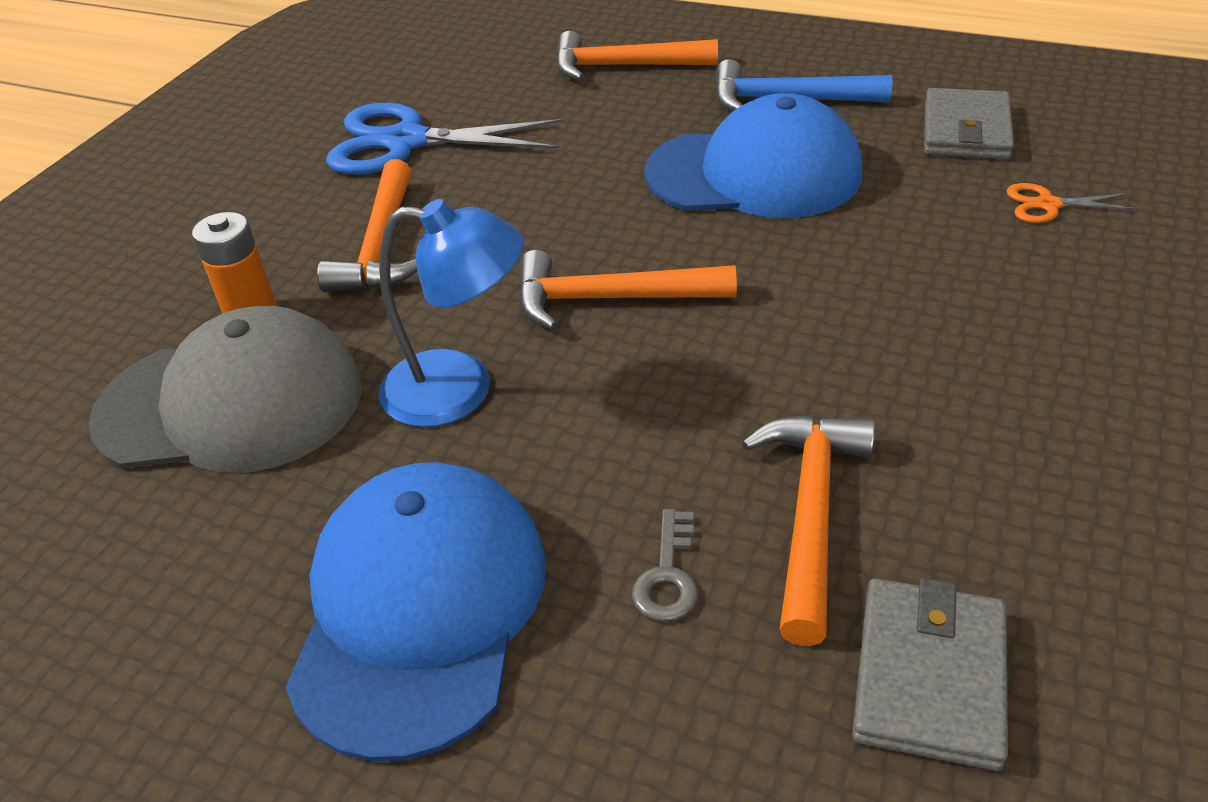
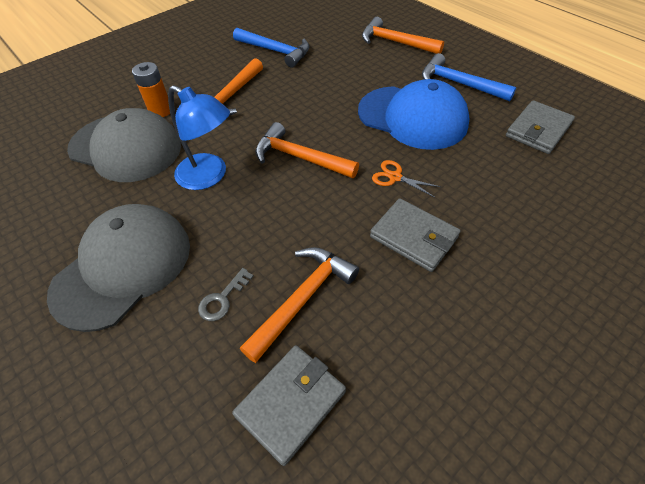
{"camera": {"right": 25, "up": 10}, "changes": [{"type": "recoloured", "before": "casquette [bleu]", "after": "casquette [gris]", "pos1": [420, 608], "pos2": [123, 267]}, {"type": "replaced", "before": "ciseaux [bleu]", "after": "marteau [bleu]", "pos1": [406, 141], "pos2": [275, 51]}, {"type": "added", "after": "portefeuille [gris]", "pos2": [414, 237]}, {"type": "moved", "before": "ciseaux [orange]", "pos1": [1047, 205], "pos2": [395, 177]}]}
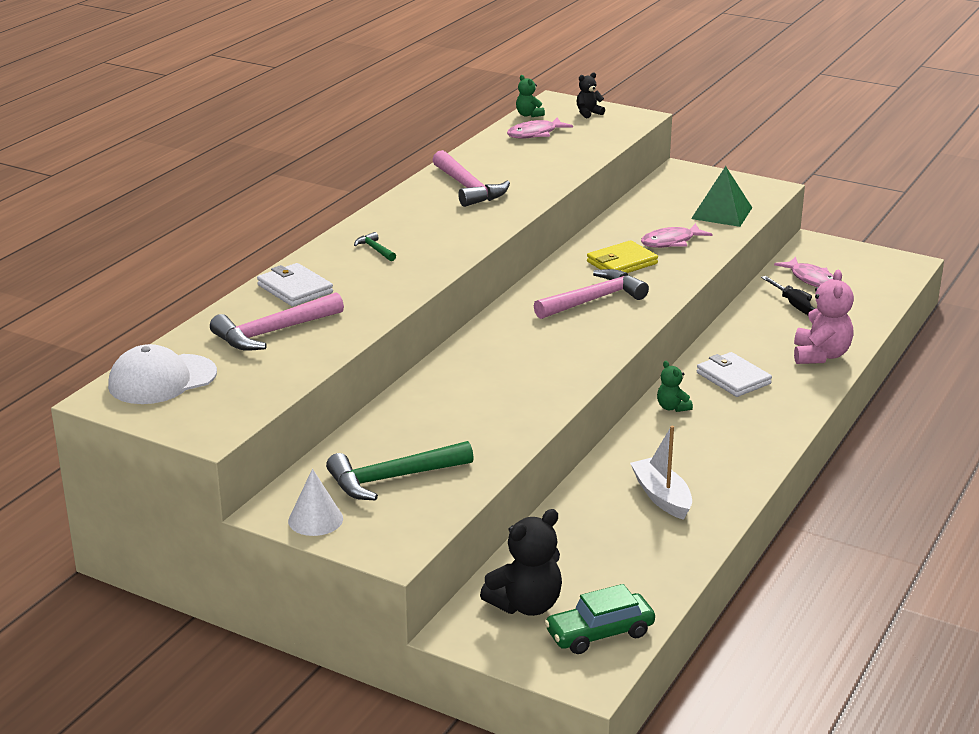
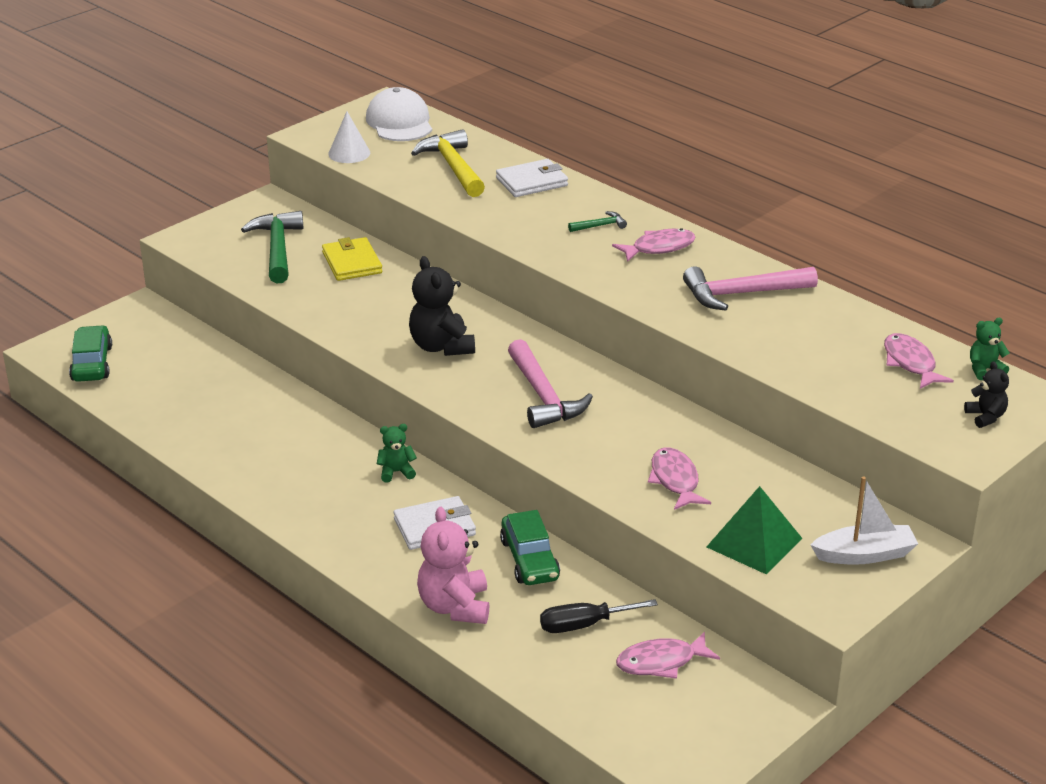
{"camera": {"right": 105, "up": 5}, "changes": [{"type": "moved", "before": "portefeuille [jaune]", "pos1": [622, 263], "pos2": [352, 263]}, {"type": "moved", "before": "cône [blanc]", "pos1": [315, 519], "pos2": [349, 153]}, {"type": "moved", "before": "ours en peluche [noir]", "pos1": [526, 605], "pos2": [441, 346]}, {"type": "recoloured", "before": "marteau [rose]", "after": "marteau [jaune]", "pos1": [273, 332], "pos2": [453, 167]}, {"type": "turned", "before": "ours en peluche [rose]", "pos1": [820, 355], "pos2": [454, 607], "turn": 60}, {"type": "added", "after": "voiture [vert]", "pos2": [529, 560]}, {"type": "added", "after": "poisson [rose]", "pos2": [659, 248]}, {"type": "moved", "before": "bateau [blanc]", "pos1": [662, 497], "pos2": [864, 555]}]}
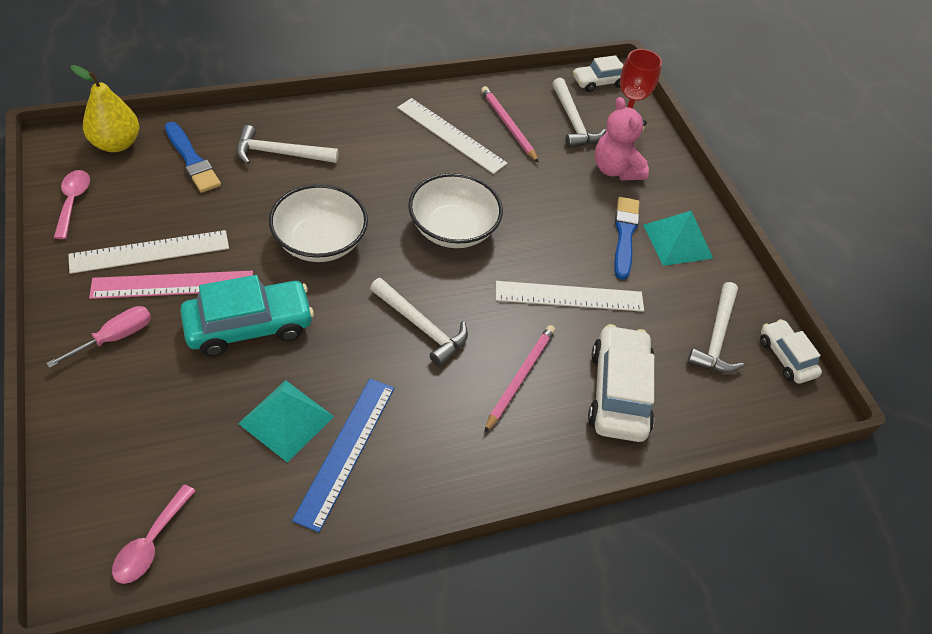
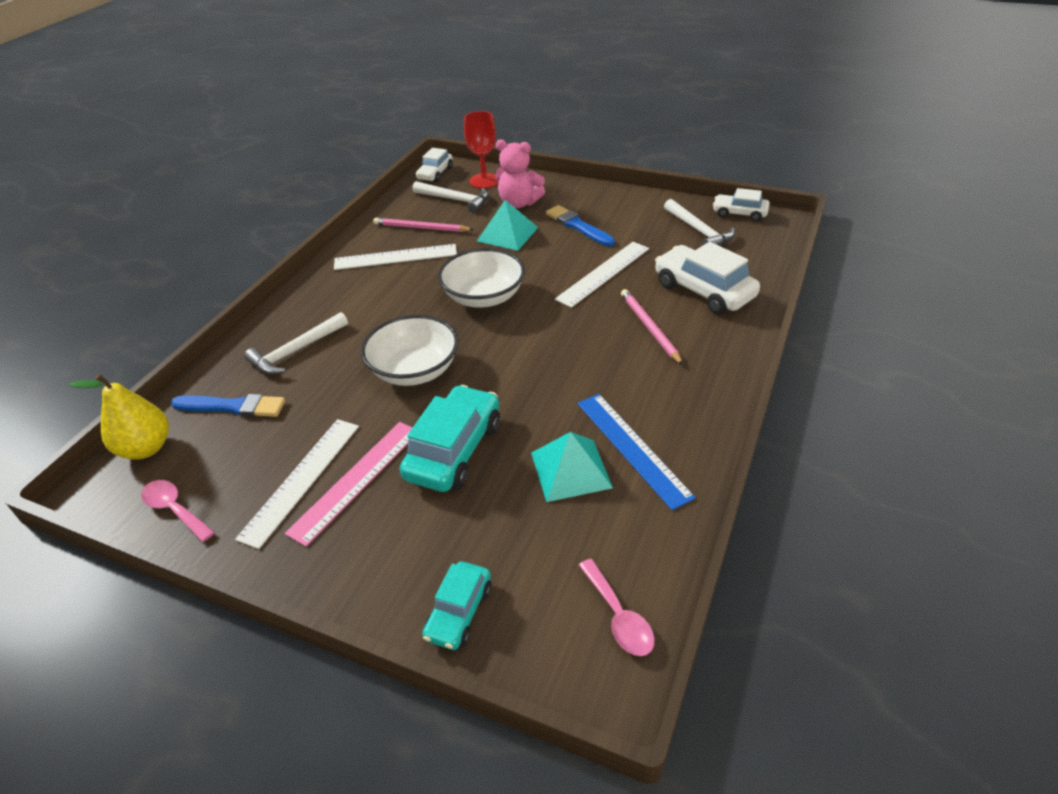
{"camera": {"right": -40, "up": -10}, "changes": [{"type": "added", "after": "voiture [turquoise]", "pos2": [459, 612]}, {"type": "moved", "before": "pyramide [turquoise]", "pos1": [677, 241], "pos2": [507, 234]}, {"type": "removed", "before": "tournevis [rose]", "pos1": [114, 338]}, {"type": "removed", "before": "marteau [blanc]", "pos1": [421, 326]}]}
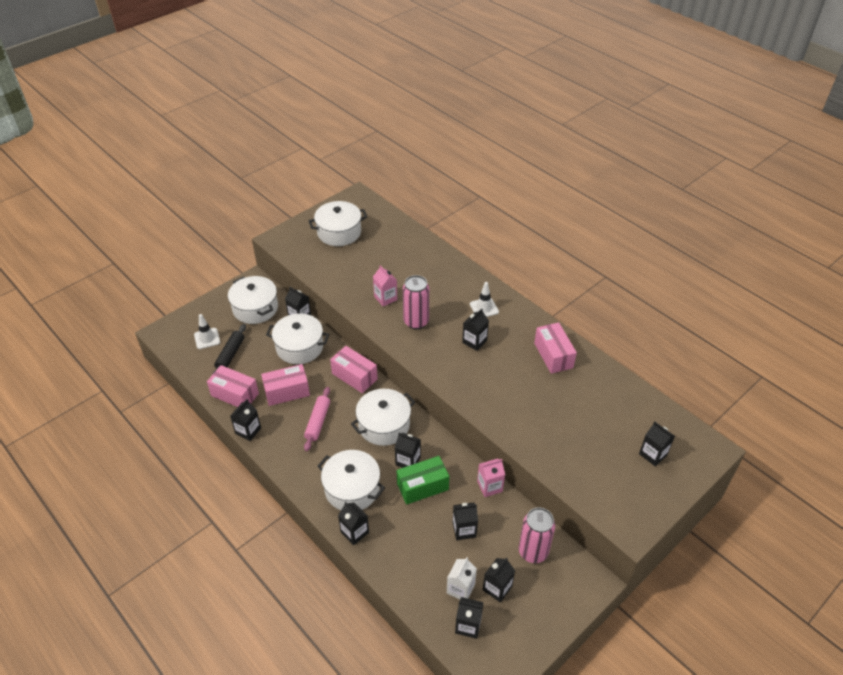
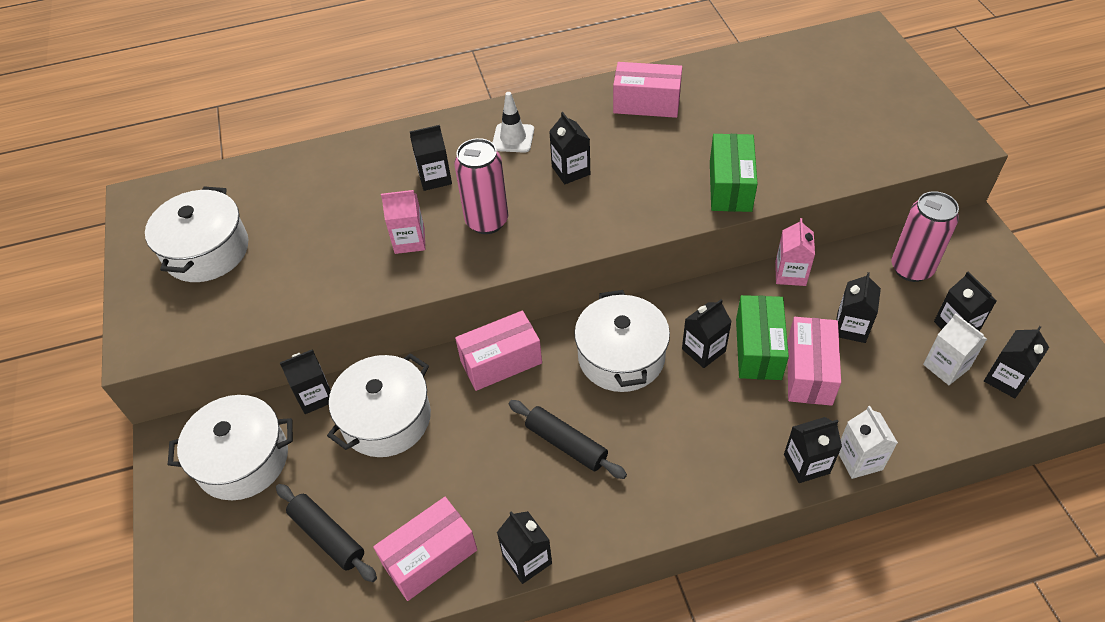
{"camera": {"right": -60, "up": 5}, "changes": [{"type": "moved", "before": "brique de lait [noir]", "pos1": [653, 454], "pos2": [435, 178]}, {"type": "recoloured", "before": "rouleau à pâtisserie [rose]", "after": "rouleau à pâtisserie [noir]", "pos1": [318, 422], "pos2": [566, 444]}, {"type": "added", "after": "boîte [vert]", "pos2": [730, 186]}, {"type": "moved", "before": "boîte [rose]", "pos1": [287, 392], "pos2": [809, 372]}, {"type": "added", "after": "brique de lait [blanc]", "pos2": [859, 459]}, {"type": "removed", "before": "cône de chantier [blanc]", "pos1": [207, 338]}, {"type": "removed", "before": "marmite [blanc]", "pos1": [352, 488]}]}
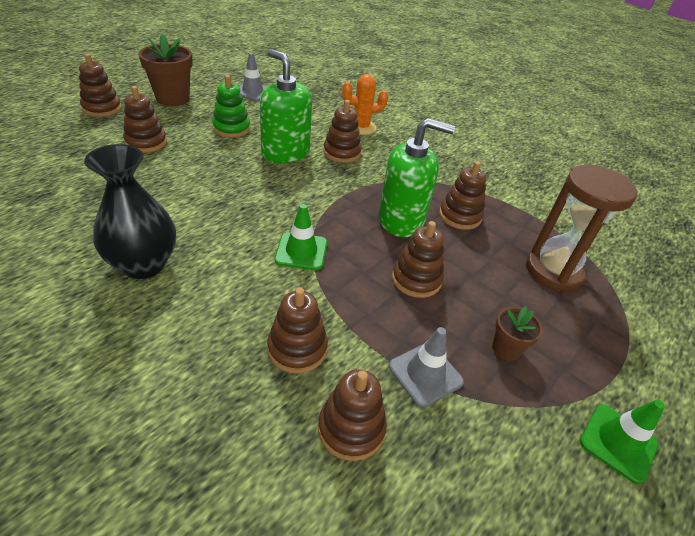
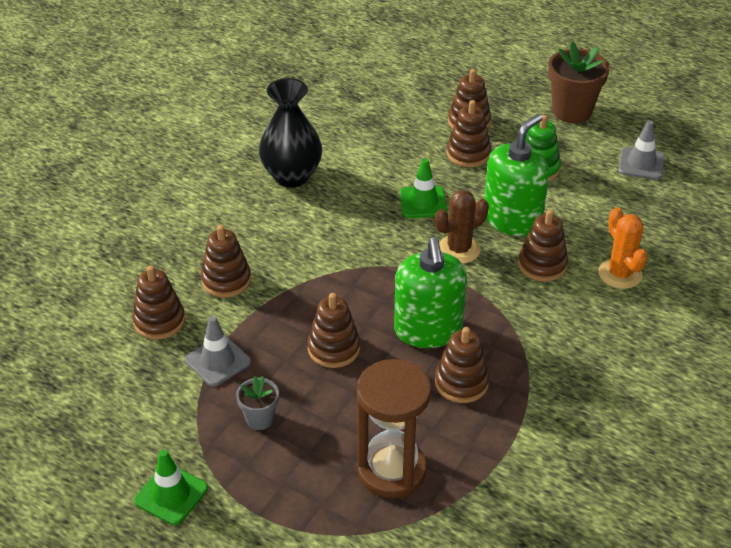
{"camera": {"right": 85, "up": 0}, "changes": [{"type": "recoloured", "before": "pot de fleurs [marron]", "after": "pot de fleurs [gris]", "pos1": [506, 349], "pos2": [260, 419]}, {"type": "moved", "before": "cône de chantier [vert]", "pos1": [301, 251], "pos2": [423, 202]}, {"type": "added", "after": "cactus [marron]", "pos2": [459, 249]}, {"type": "moved", "before": "jouet à empiler [marron]", "pos1": [102, 108], "pos2": [468, 154]}]}
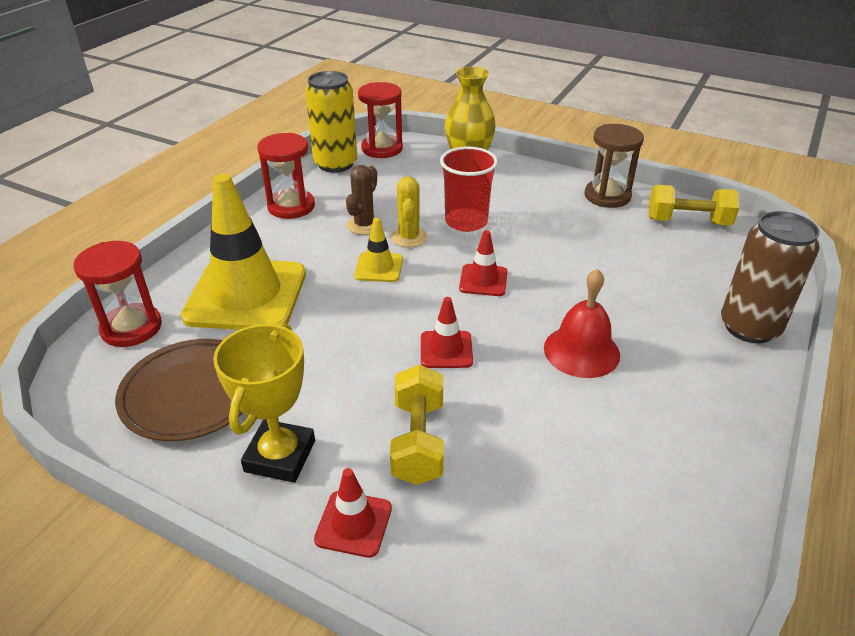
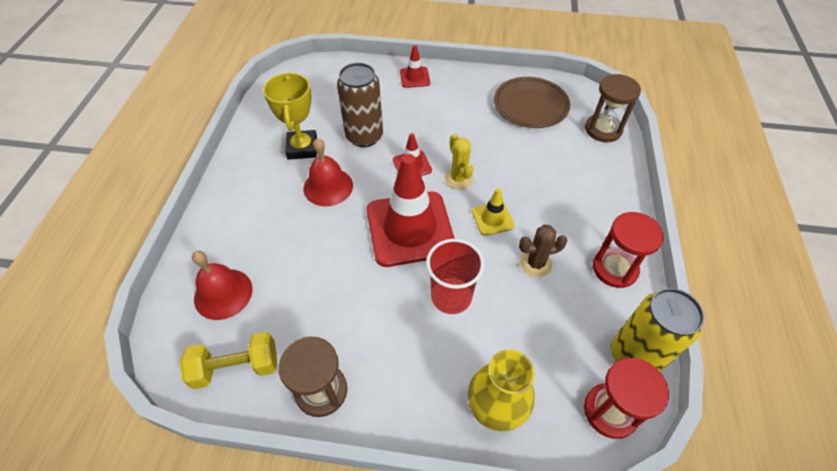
{"camera": {"right": 160, "up": 15}, "changes": [{"type": "added", "after": "cloche [rouge]", "pos2": [223, 293]}, {"type": "moved", "before": "trophée [jaune]", "pos1": [280, 456], "pos2": [302, 148]}, {"type": "moved", "before": "canette [marron]", "pos1": [749, 327], "pos2": [364, 136]}, {"type": "resized", "before": "cône de chantier [rouge]", "pos1": [483, 280], "pos2": [410, 228], "scale": 2.22}, {"type": "moved", "before": "cactus [jaune]", "pos1": [409, 237], "pos2": [458, 178]}, {"type": "turned", "before": "cactus [marron]", "pos1": [364, 225], "pos2": [535, 263], "turn": 75}, {"type": "recoloured", "before": "sablier [rouge]", "after": "sablier [marron]", "pos1": [131, 328], "pos2": [603, 129]}, {"type": "removed", "before": "cône de chantier [jaune]", "pos1": [246, 295]}, {"type": "removed", "before": "haltère [jaune]", "pos1": [418, 441]}]}
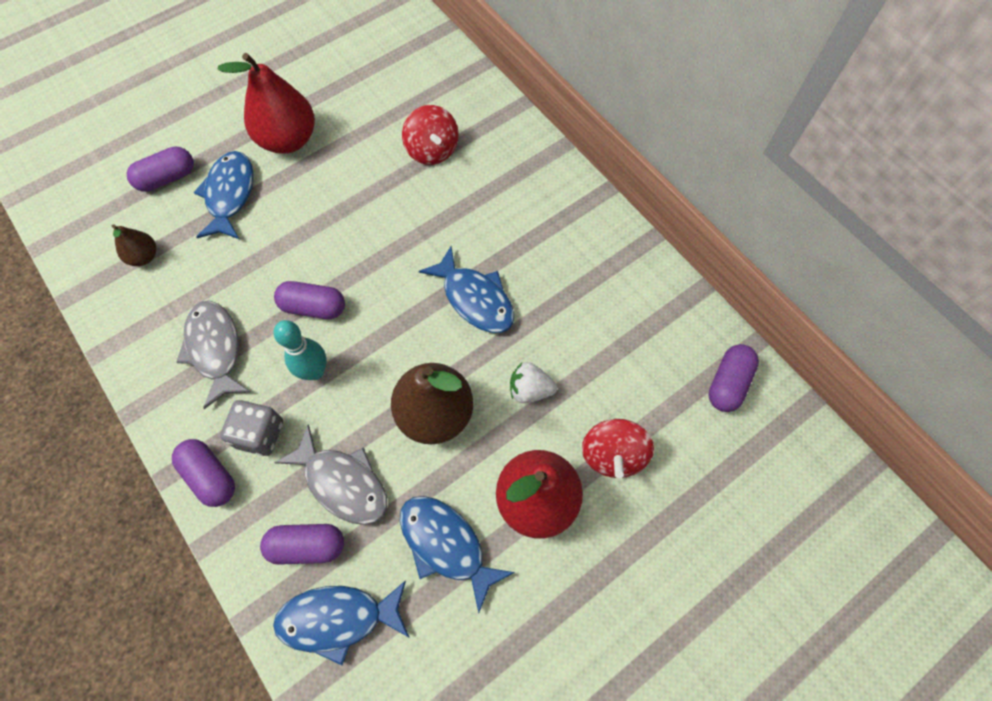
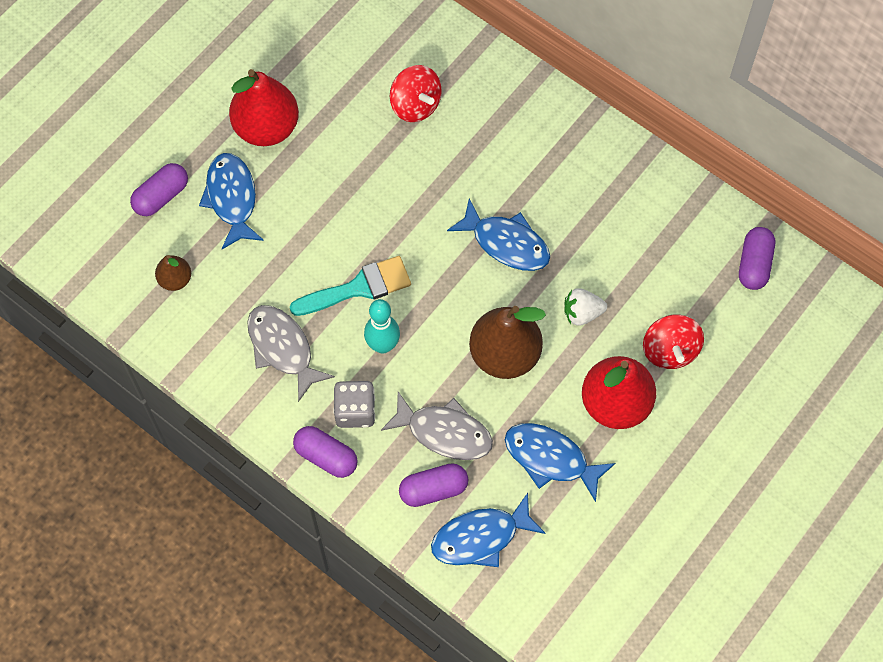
{"camera": {"right": -15, "up": 0}, "changes": [{"type": "replaced", "before": "gélule [violet]", "after": "pinceau [turquoise]", "pos1": [313, 307], "pos2": [358, 288]}]}
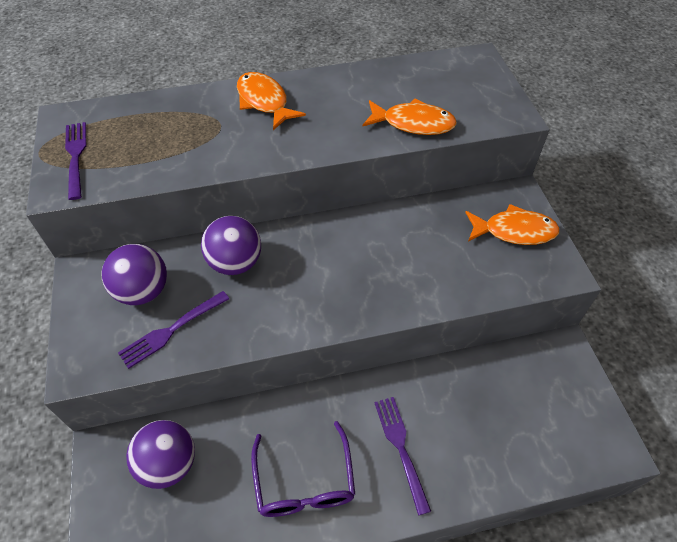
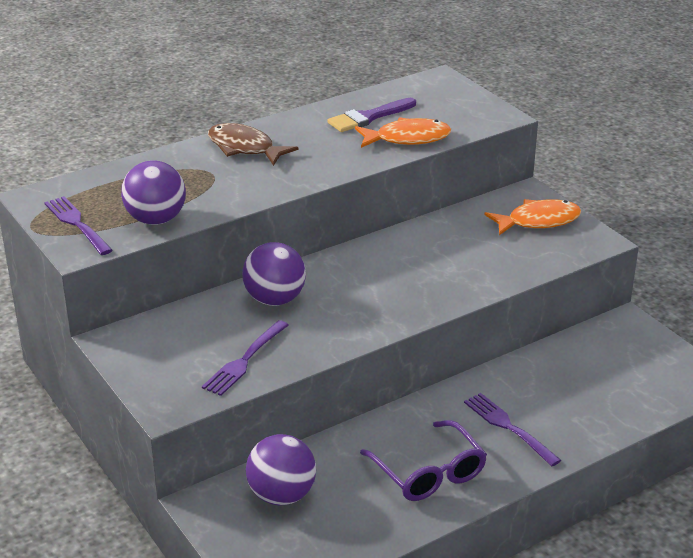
{"camera": {"right": -20, "up": -20}, "changes": [{"type": "moved", "before": "balle [violet]", "pos1": [143, 291], "pos2": [156, 219]}, {"type": "recoloured", "before": "poisson [orange]", "after": "poisson [marron]", "pos1": [264, 101], "pos2": [244, 148]}, {"type": "added", "after": "pinceau [violet]", "pos2": [368, 117]}]}
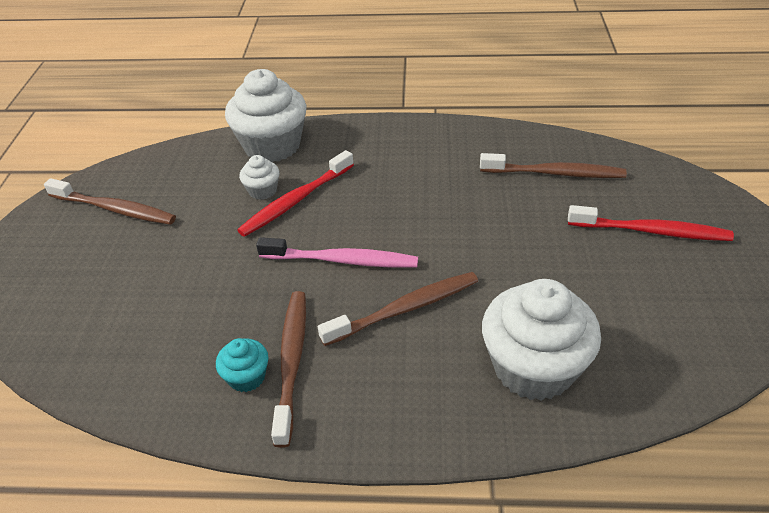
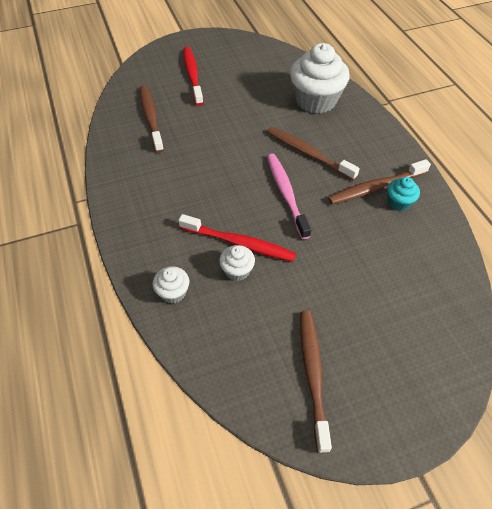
{"camera": {"right": -115, "up": 10}, "changes": [{"type": "resized", "before": "muffin [blanc]", "pos1": [272, 146], "pos2": [173, 292], "scale": 0.47}]}
